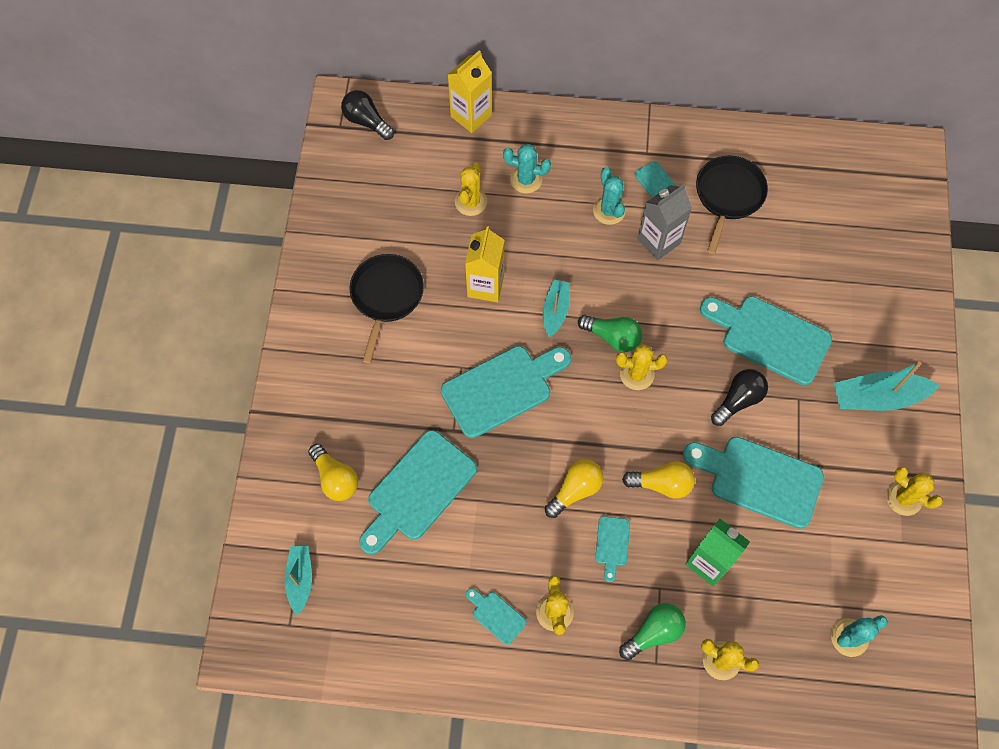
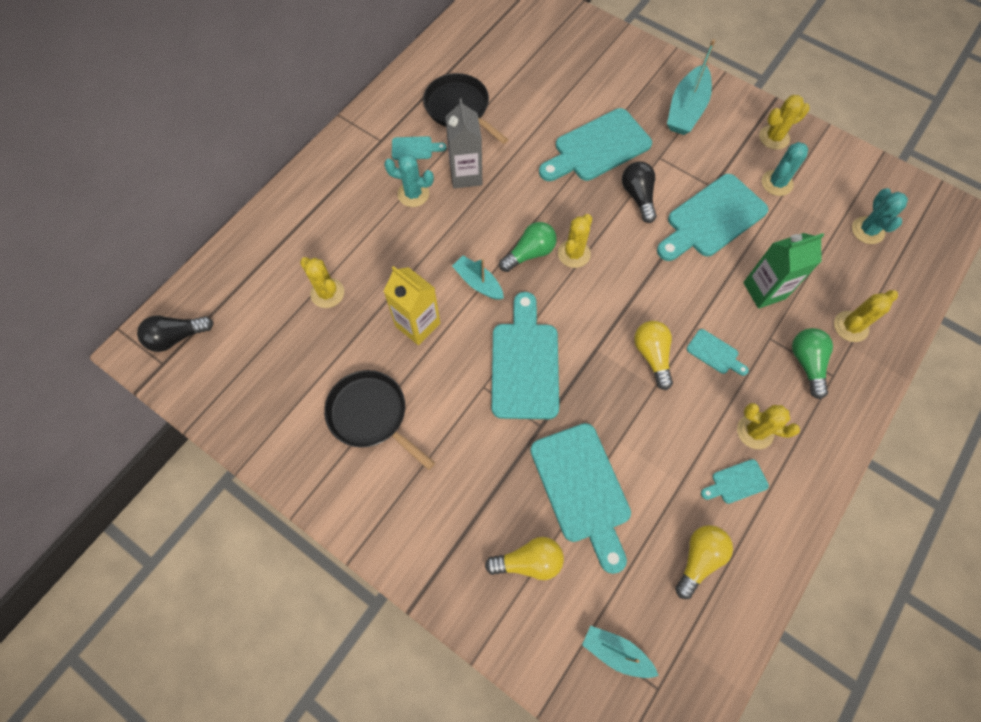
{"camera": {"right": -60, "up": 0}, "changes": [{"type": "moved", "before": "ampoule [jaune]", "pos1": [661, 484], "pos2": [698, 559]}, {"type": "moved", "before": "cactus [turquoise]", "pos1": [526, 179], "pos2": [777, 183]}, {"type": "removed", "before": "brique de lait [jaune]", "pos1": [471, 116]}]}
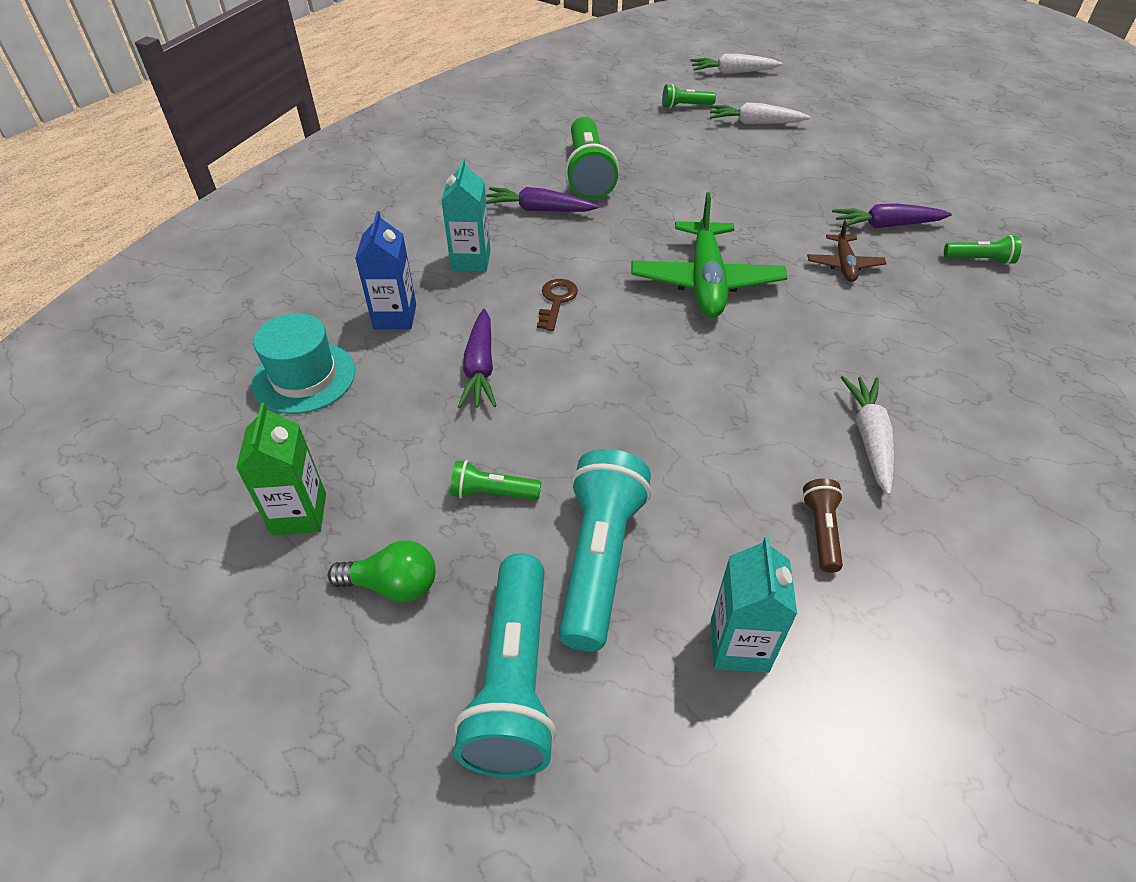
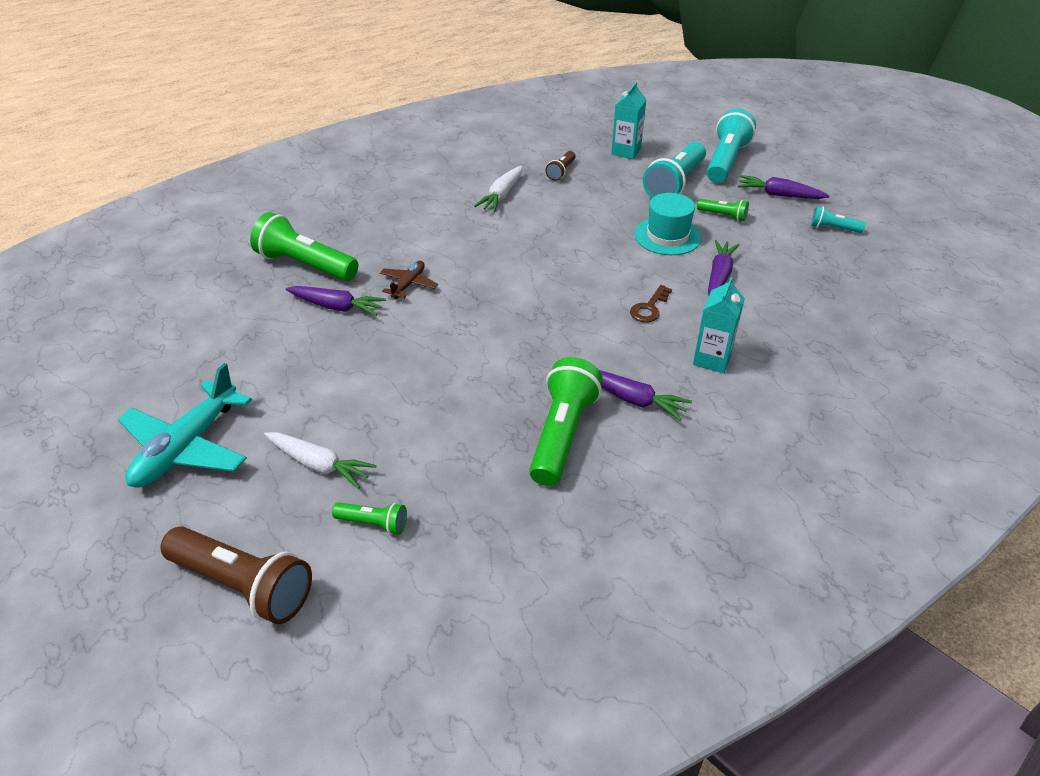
{"camera": {"right": -160, "up": -5}, "changes": [{"type": "added", "after": "avion [turquoise]", "pos2": [187, 447]}, {"type": "replaced", "before": "carotte [blanc]", "after": "lampe de poche [marron]", "pos1": [732, 73], "pos2": [243, 585]}, {"type": "resized", "before": "lampe de poche [vert]", "pos1": [980, 260], "pos2": [305, 265], "scale": 2.02}, {"type": "moved", "before": "chapeau [turquoise]", "pos1": [304, 377], "pos2": [667, 236]}, {"type": "replaced", "before": "ampoule [vert]", "after": "carotte [violet]", "pos1": [393, 585], "pos2": [779, 195]}, {"type": "replaced", "before": "brique de lait [vert]", "after": "lampe de poche [turquoise]", "pos1": [299, 514], "pos2": [833, 228]}, {"type": "removed", "before": "brique de lait [bleu]", "pos1": [395, 317]}, {"type": "removed", "before": "avion [vert]", "pos1": [705, 281]}]}
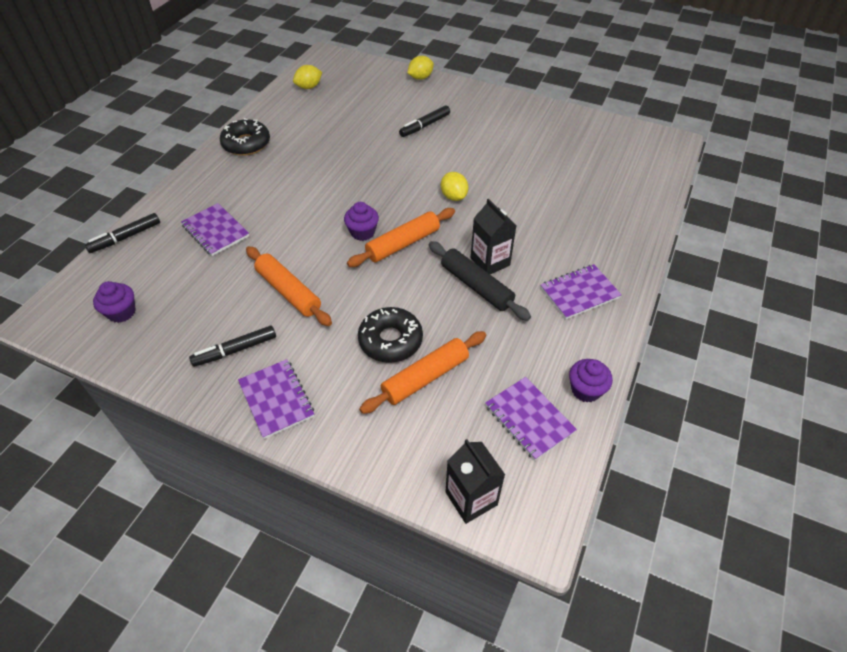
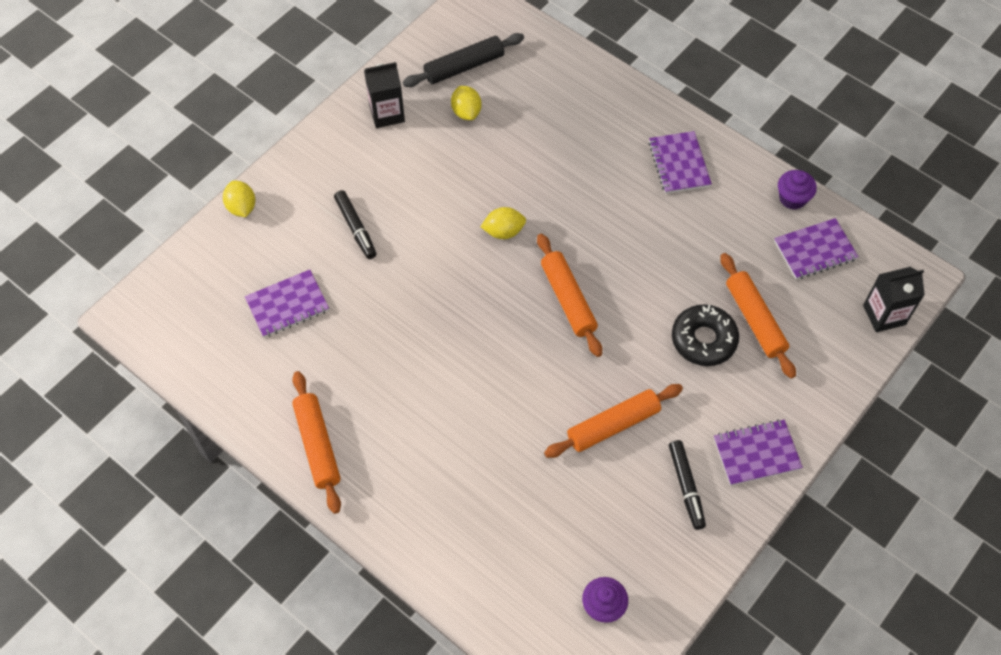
{"camera": {"right": -75, "up": 10}, "changes": [{"type": "moved", "before": "carnet [violet]", "pos1": [215, 231], "pos2": [287, 305]}, {"type": "replaced", "before": "beignet [noir]", "after": "rouleau à pâtisserie [orange]", "pos1": [246, 144], "pos2": [318, 445]}, {"type": "moved", "before": "brique de lait [noir]", "pos1": [490, 262], "pos2": [387, 114]}, {"type": "moved", "before": "rouleau à pâtisserie [noir]", "pos1": [476, 286], "pos2": [464, 66]}, {"type": "moved", "before": "citron [jaune]", "pos1": [309, 87], "pos2": [466, 112]}, {"type": "removed", "before": "feutre [noir]", "pos1": [125, 237]}, {"type": "removed", "before": "muffin [violet]", "pos1": [362, 232]}]}
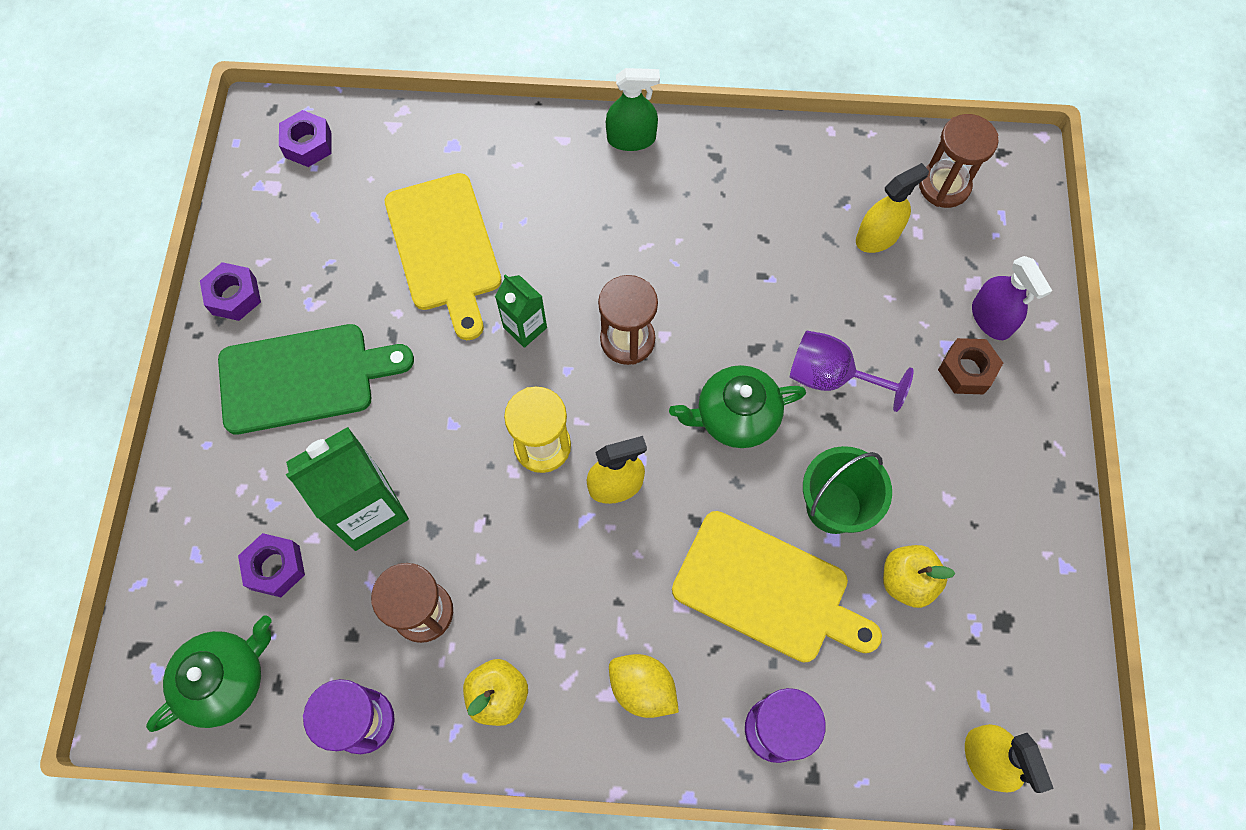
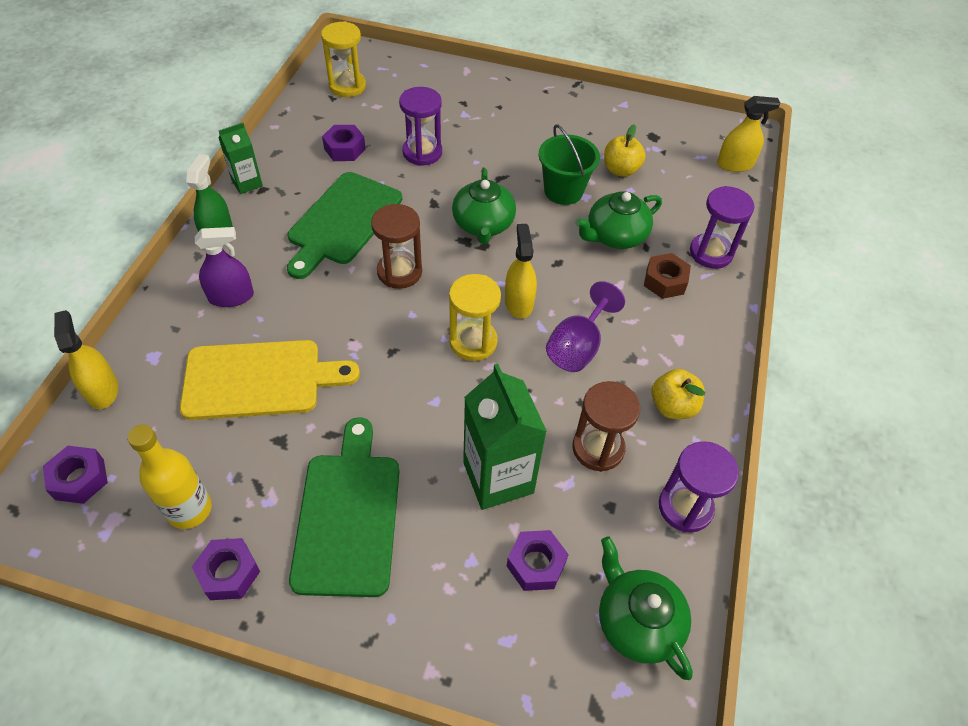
{"camera": {"right": -80, "up": -15}, "changes": [{"type": "moved", "before": "vaporisateur [jaune]", "pos1": [877, 236], "pos2": [102, 390]}, {"type": "added", "after": "bouteille [jaune]", "pos2": [189, 509]}, {"type": "moved", "before": "vaporisateur [violet]", "pos1": [991, 319], "pos2": [231, 296]}, {"type": "moved", "before": "brique de lait [vert]", "pos1": [525, 327], "pos2": [247, 183]}, {"type": "added", "after": "planche à découper [vert]", "pos2": [343, 222]}, {"type": "recoloured", "before": "sablier [marron]", "after": "sablier [jaune]", "pos1": [944, 186], "pos2": [347, 86]}, {"type": "added", "after": "écrou [violet]", "pos2": [344, 149]}, {"type": "added", "after": "sablier [violet]", "pos2": [422, 152]}, {"type": "moved", "before": "verre à pied [violet]", "pos1": [830, 377], "pos2": [577, 347]}, {"type": "replaced", "before": "planche à découper [jaune]", "after": "théière [vert]", "pos1": [768, 589], "pos2": [615, 236]}, {"type": "moved", "before": "écrou [marron]", "pos1": [966, 370], "pos2": [665, 281]}, {"type": "removed", "before": "citron [jaune]", "pos1": [642, 688]}]}
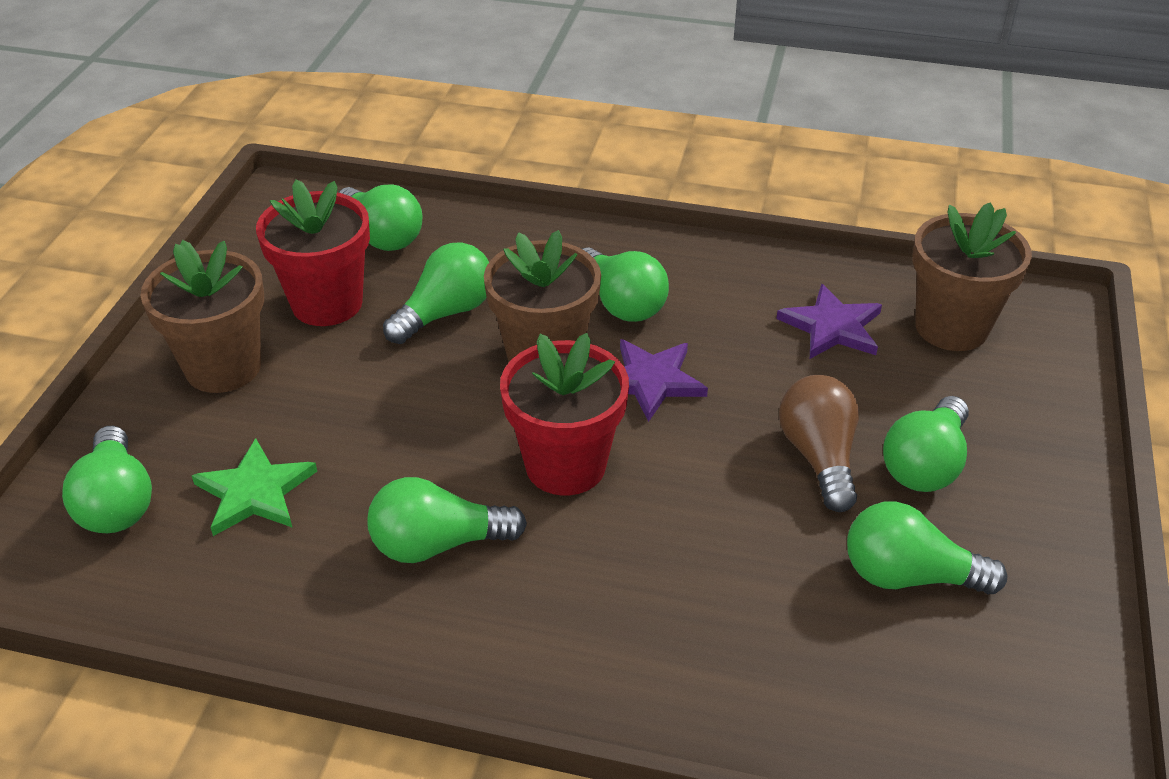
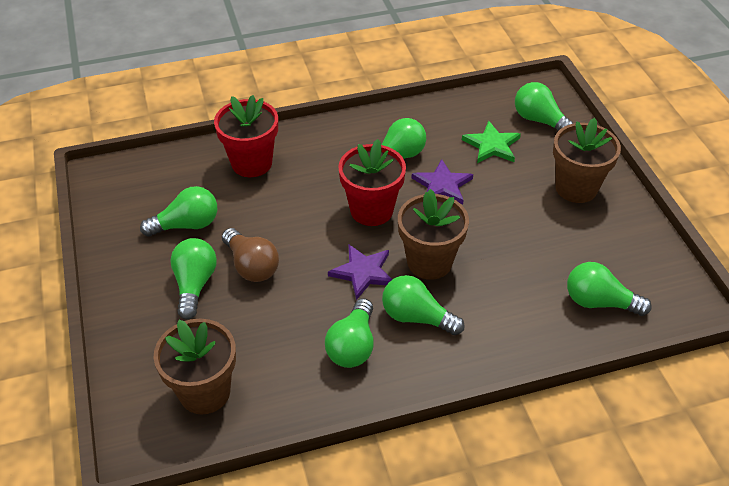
{"camera": {"right": 150, "up": 5}, "changes": [{"type": "moved", "before": "pot de fleurs [rouge]", "pos1": [327, 303], "pos2": [251, 163]}, {"type": "moved", "before": "ampoule [vert]", "pos1": [445, 313], "pos2": [352, 346]}, {"type": "moved", "before": "étoile [violet]", "pos1": [832, 327], "pos2": [442, 185]}]}
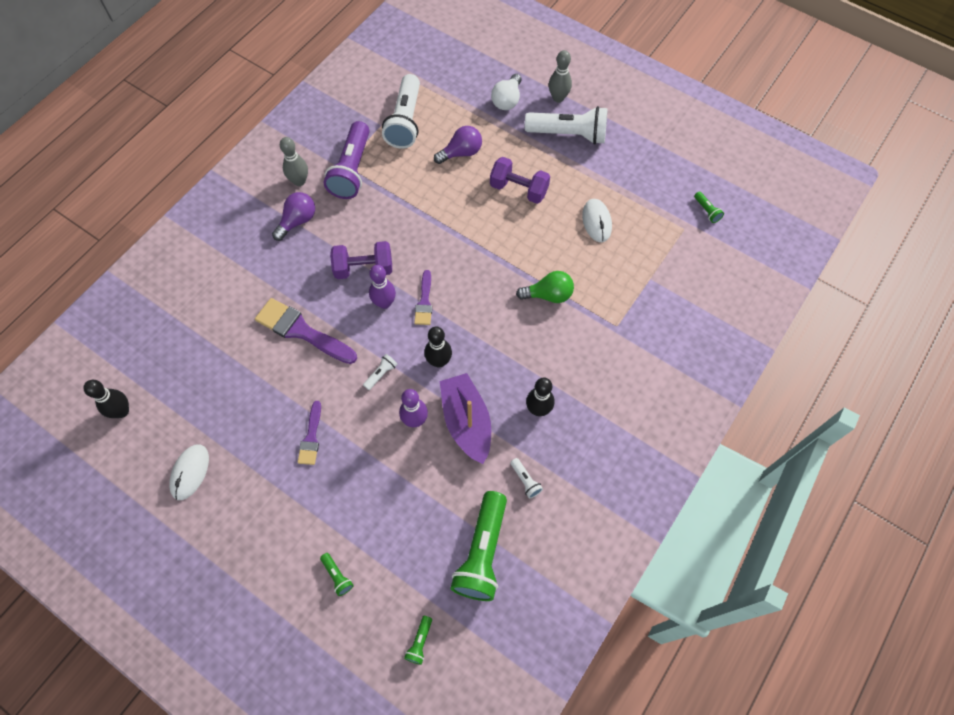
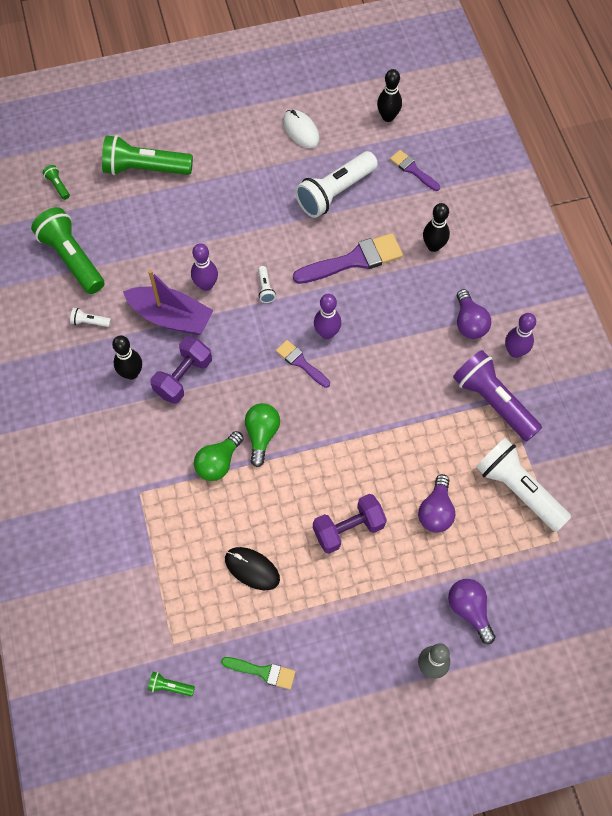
{"camera": {"right": 130, "up": 0}, "changes": [{"type": "resized", "before": "lampe de poche [vert]", "pos1": [337, 576], "pos2": [145, 169], "scale": 2.41}, {"type": "moved", "before": "haltère [violet]", "pos1": [364, 268], "pos2": [183, 377]}, {"type": "added", "after": "pinceau [vert]", "pos2": [263, 672]}, {"type": "recoloured", "before": "souris [blanc]", "after": "souris [noir]", "pos1": [596, 221], "pos2": [252, 569]}, {"type": "added", "after": "ampoule [vert]", "pos2": [262, 435]}, {"type": "moved", "before": "lampe de poche [blanc]", "pos1": [568, 134], "pos2": [335, 192]}, {"type": "moved", "before": "pinceau [violet]", "pos1": [311, 437], "pos2": [412, 170]}, {"type": "moved", "before": "quille [noir]", "pos1": [439, 361], "pos2": [433, 246]}, {"type": "recoloured", "before": "ampoule [blanc]", "after": "ampoule [violet]", "pos1": [507, 100], "pos2": [469, 610]}, {"type": "recoloured", "before": "quille [gris]", "after": "quille [violet]", "pos1": [299, 181], "pos2": [515, 351]}]}
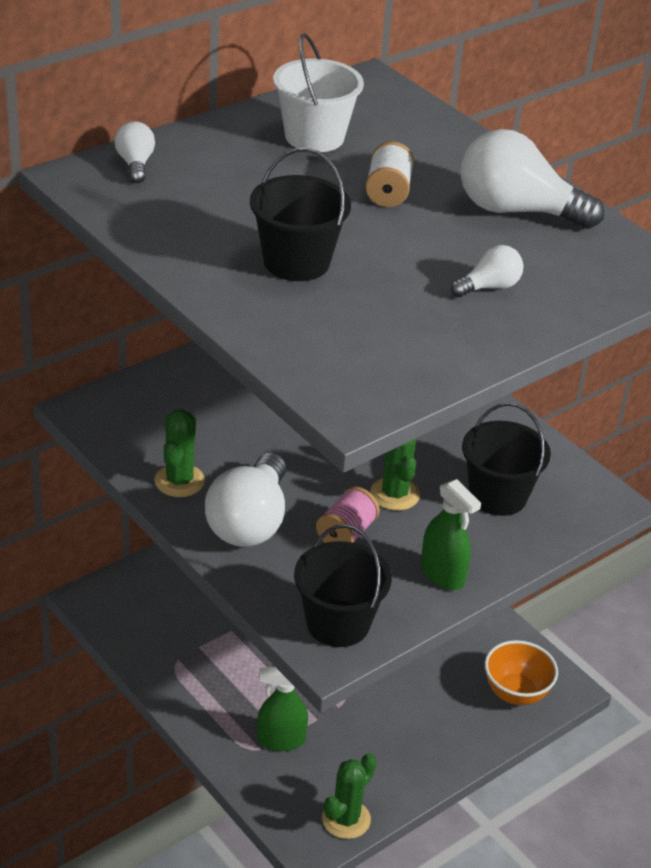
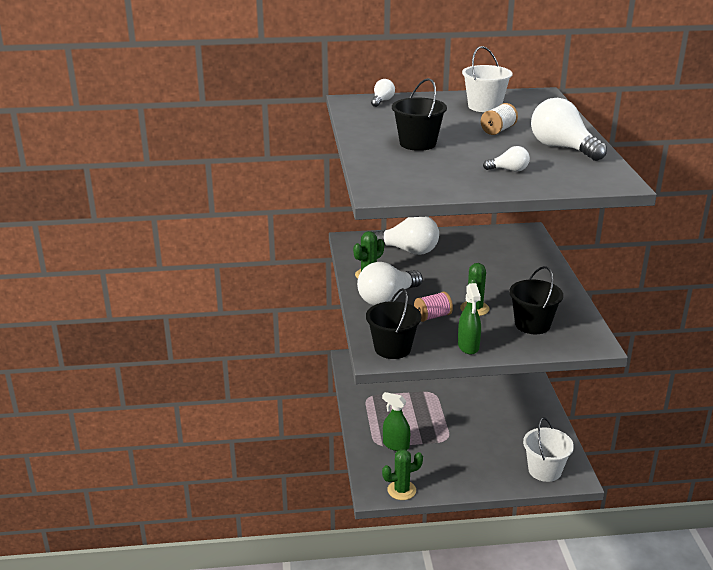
{"camera": {"right": 35, "up": -10}, "changes": [{"type": "added", "after": "ampoule [blanc]", "pos2": [408, 251]}, {"type": "replaced", "before": "bol [orange]", "after": "seau [blanc]", "pos1": [516, 693], "pos2": [544, 470]}]}
